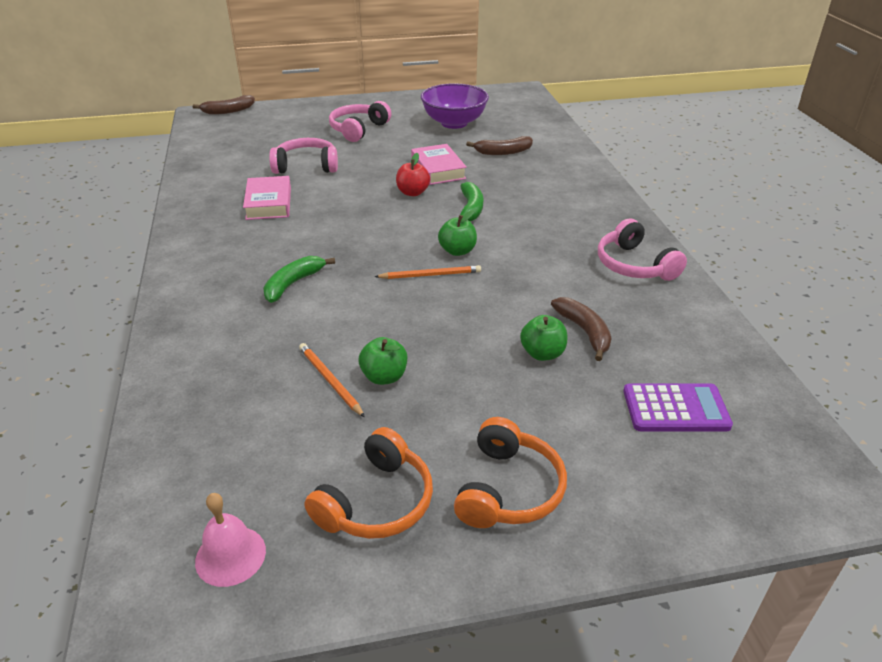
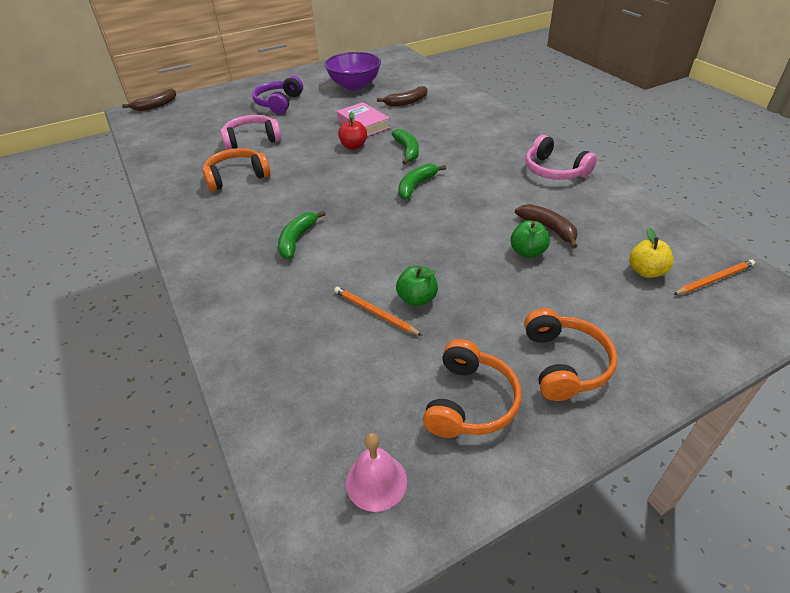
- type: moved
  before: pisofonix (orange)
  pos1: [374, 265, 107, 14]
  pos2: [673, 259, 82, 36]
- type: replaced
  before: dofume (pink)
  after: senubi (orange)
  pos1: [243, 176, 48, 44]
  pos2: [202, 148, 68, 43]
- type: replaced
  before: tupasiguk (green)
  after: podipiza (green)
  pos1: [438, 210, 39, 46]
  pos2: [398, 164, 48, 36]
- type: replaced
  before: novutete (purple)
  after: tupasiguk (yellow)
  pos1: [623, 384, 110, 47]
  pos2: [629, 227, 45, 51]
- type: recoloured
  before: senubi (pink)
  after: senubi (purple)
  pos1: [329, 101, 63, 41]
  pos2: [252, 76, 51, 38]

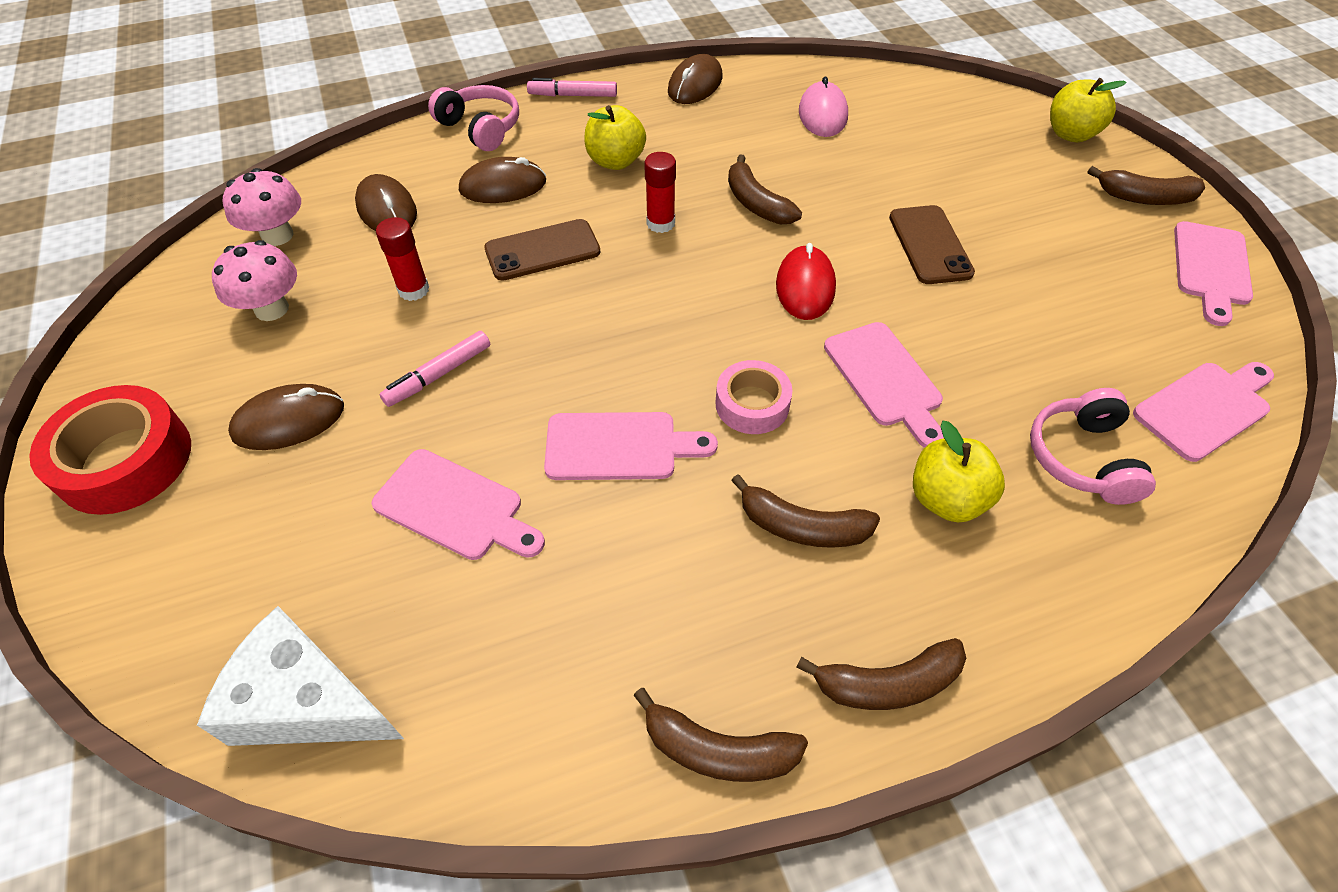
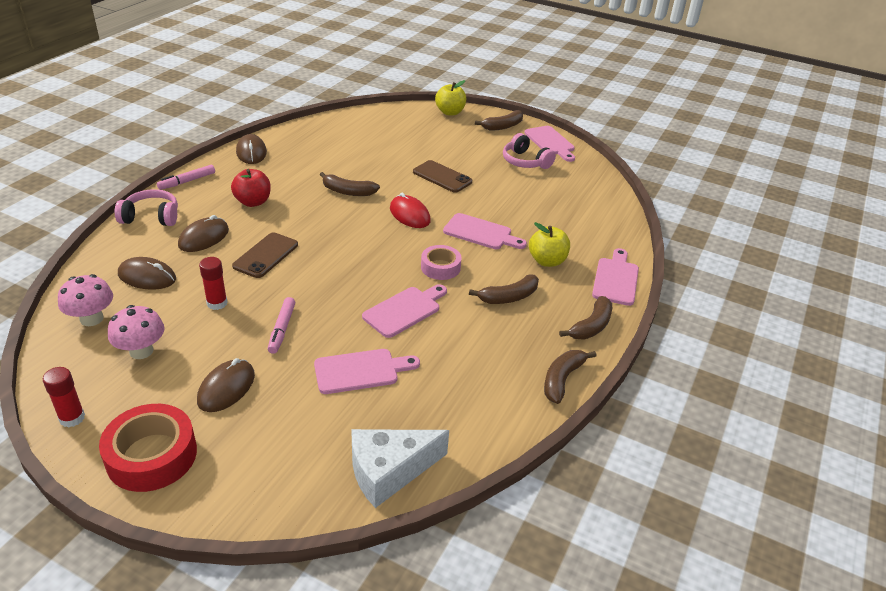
- type: removed
  before: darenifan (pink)
  pos1: [799, 76, 49, 61]
- type: moved
  before: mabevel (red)
  pos1: [644, 152, 32, 81]
  pos2: [43, 367, 42, 61]
- type: moved
  before: senubi (pink)
  pos1: [1030, 388, 126, 117]
  pos2: [503, 133, 53, 36]
- type: moved
  before: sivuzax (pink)
  pos1: [1133, 362, 141, 100]
  pos2: [592, 248, 47, 58]
- type: recoloured
  before: tupasiguk (yellow)
  after: tupasiguk (red)
  pos1: [584, 105, 62, 65]
  pos2: [231, 169, 40, 38]
- type: turned
  before: podipiza (brown)
  pos1: [633, 688, 175, 94]
  pos2: [544, 350, 52, 54]
  turn: 150

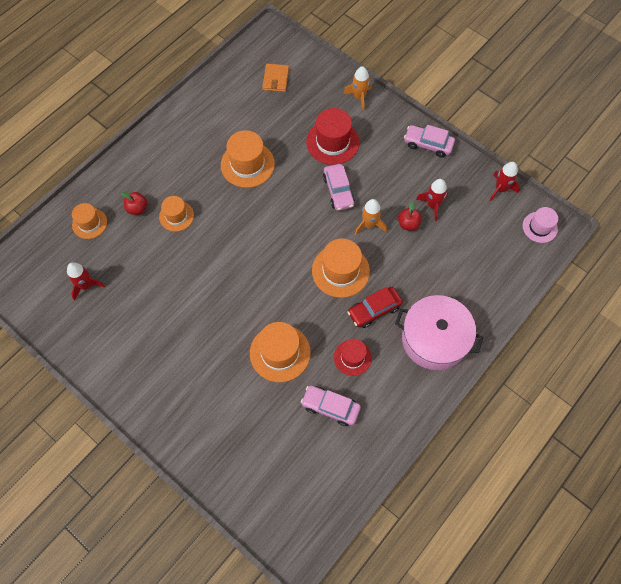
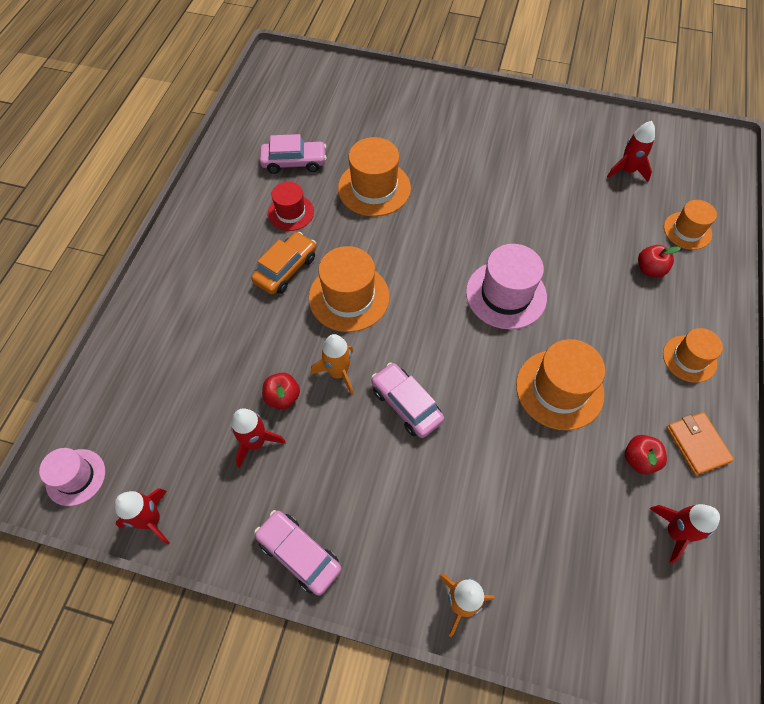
- type: removed
  before: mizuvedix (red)
  pos1: [306, 108, 54, 57]
- type: removed
  before: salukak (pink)
  pos1: [395, 295, 88, 75]
- type: added
  after: mizuvedix (pink)
  pos2: [466, 244, 81, 85]
- type: added
  after: tupasiguk (red)
  pos2: [625, 435, 42, 39]
- type: added
  after: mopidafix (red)
  pos2: [650, 504, 70, 60]
- type: moved
  before: mizuvedix (orange)
  pos1: [159, 196, 35, 36]
  pos2: [663, 328, 60, 55]
- type: moved
  before: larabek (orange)
  pos1: [262, 64, 27, 28]
  pos2: [666, 412, 68, 63]
- type: recoloured
  before: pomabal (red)
  after: pomabal (orange)
  pos1: [347, 287, 56, 41]
  pos2: [251, 232, 65, 63]
- type: turned
  before: pomabal (pink)
  pos1: [404, 125, 51, 33]
  pos2: [254, 510, 88, 86]
  turn: -135

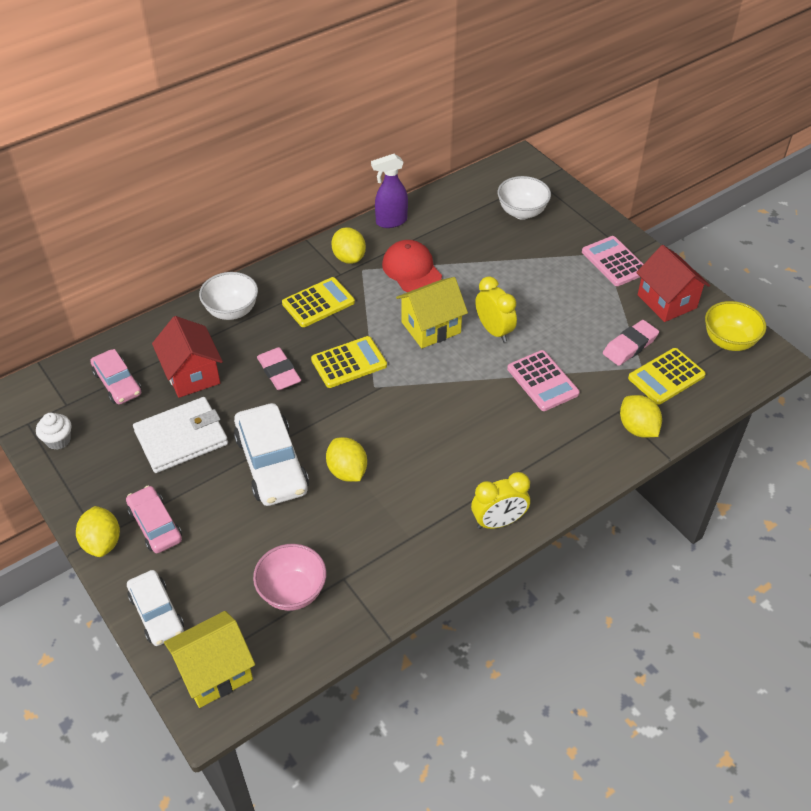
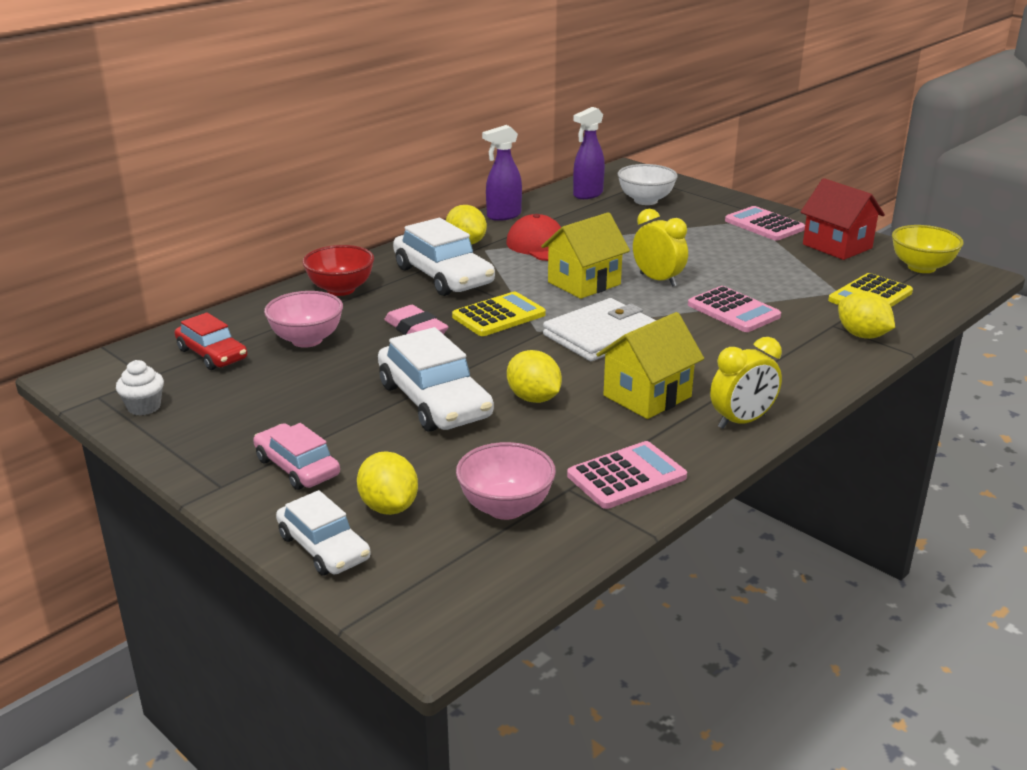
- type: removed
  before: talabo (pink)
  pos1: [603, 320, 56, 46]
- type: added
  after: novutete (pink)
  pos2: [567, 441, 120, 68]
- type: added
  after: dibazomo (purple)
  pos2: [573, 107, 32, 92]
- type: moved
  before: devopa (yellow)
  pos1: [76, 506, 44, 51]
  pos2: [357, 451, 61, 64]
- type: moved
  before: larabek (white)
  pos1: [133, 397, 95, 76]
  pos2: [543, 298, 113, 63]
- type: moved
  before: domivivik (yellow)
  pos1: [164, 611, 91, 97]
  pos2: [596, 312, 108, 107]
- type: replaced
  before: domivivik (red)
  after: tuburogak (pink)
  pos1: [152, 316, 71, 82]
  pos2: [264, 291, 79, 57]
- type: replaced
  before: novutete (yellow)
  after: pomabal (white)
  pos1: [282, 277, 73, 50]
  pos2: [393, 218, 102, 78]
- type: recoloured
  before: pomabal (pink)
  after: pomabal (red)
  pos1: [90, 349, 51, 56]
  pos2: [175, 312, 72, 58]
- type: recoloured
  before: tuburogak (white)
  after: tuburogak (red)
  pos1: [199, 272, 59, 48]
  pos2: [302, 245, 72, 51]

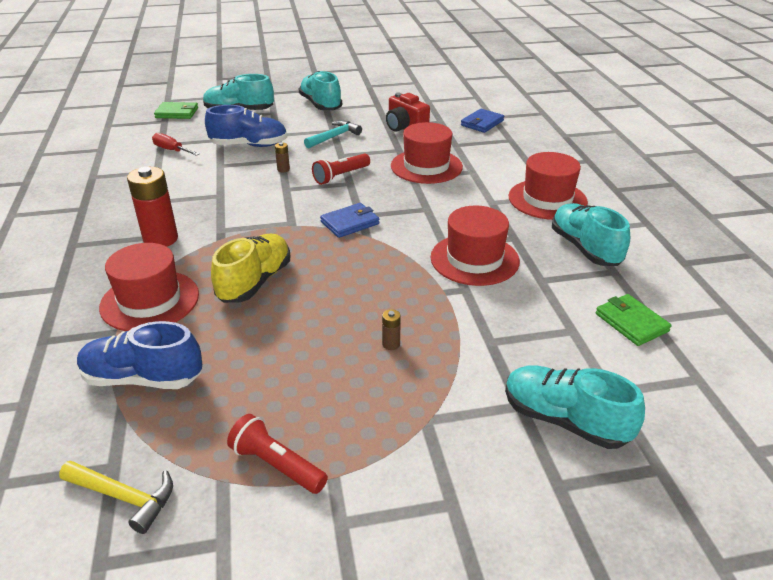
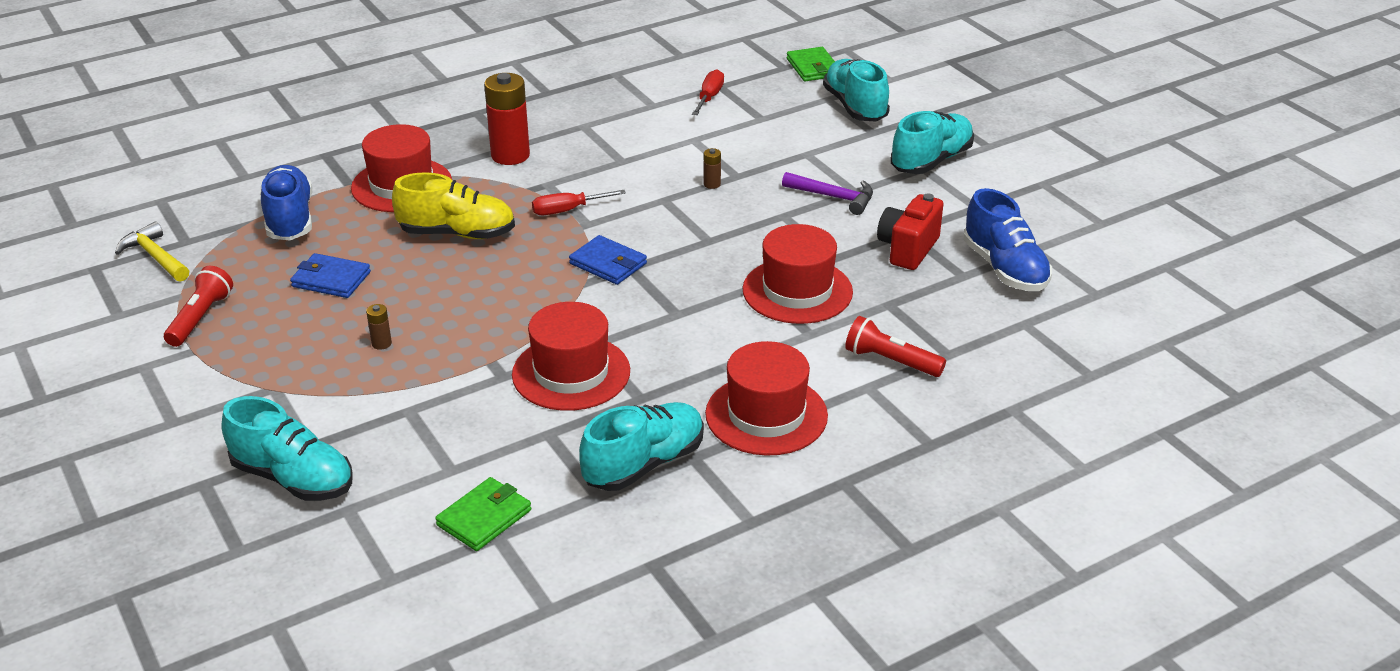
- type: added
  after: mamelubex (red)
  pos2: [532, 190, 94, 25]
- type: moved
  before: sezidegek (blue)
  pos1: [205, 105, 82, 42]
  pos2: [963, 188, 89, 103]
- type: moved
  before: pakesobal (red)
  pos1: [312, 154, 58, 31]
  pos2: [845, 316, 101, 61]
- type: moved
  before: larabek (blue)
  pos1: [461, 109, 43, 24]
  pos2: [290, 253, 81, 45]
- type: recoloured
  before: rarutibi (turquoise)
  after: rarutibi (purple)
  pos1: [304, 121, 58, 28]
  pos2: [782, 172, 91, 43]
- type: turned
  before: rarutibi (yellow)
  pos1: [59, 461, 114, 73]
  pos2: [115, 222, 74, 60]
  turn: 135
- type: turned
  before: sezidegek (turquoise)
  pos1: [505, 365, 140, 84]
  pos2: [221, 396, 132, 105]
  turn: 105

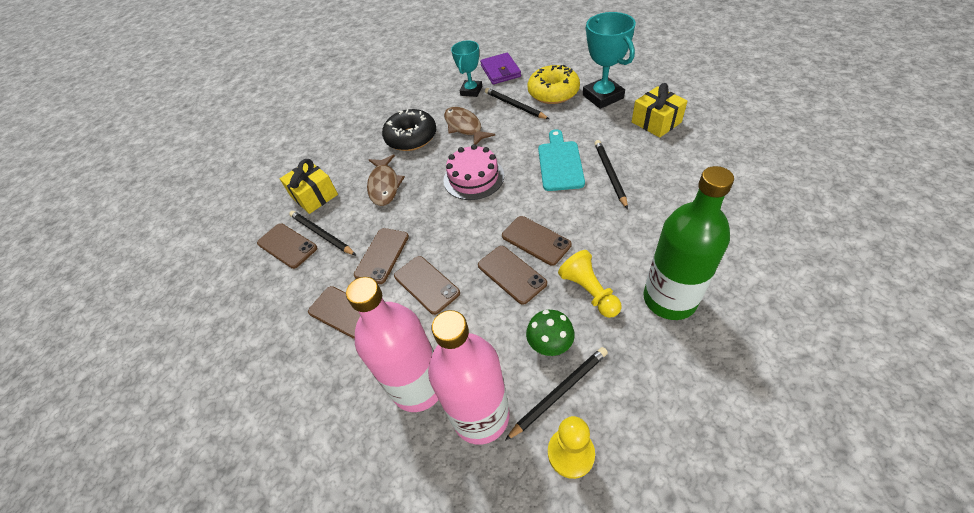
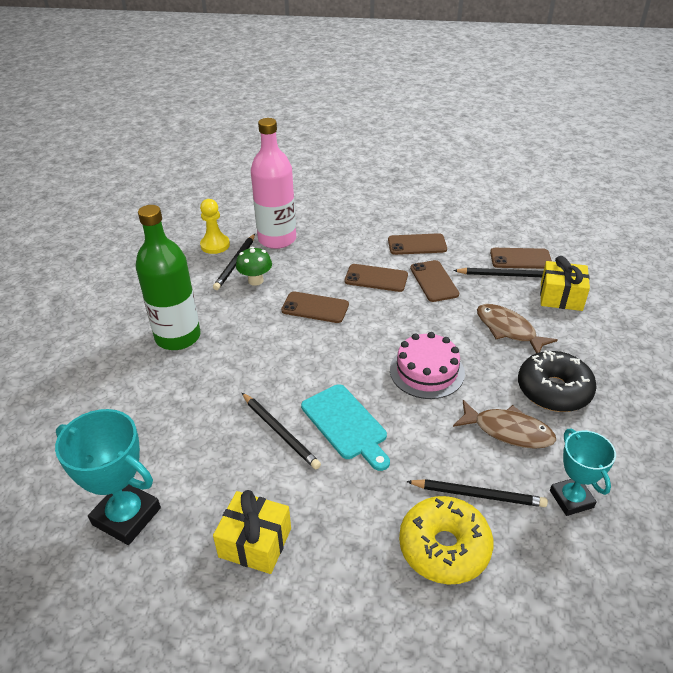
- type: removed
  before: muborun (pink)
  pos1: [346, 277, 93, 135]
- type: removed
  before: larabek (purple)
  pos1: [480, 53, 41, 31]
- type: removed
  before: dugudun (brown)
  pos1: [502, 216, 70, 50]
- type: removed
  before: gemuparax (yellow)
  pos1: [558, 250, 64, 68]
- type: moved
  before: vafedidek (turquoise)
  pos1: [583, 12, 53, 97]
  pos2: [55, 409, 106, 136]

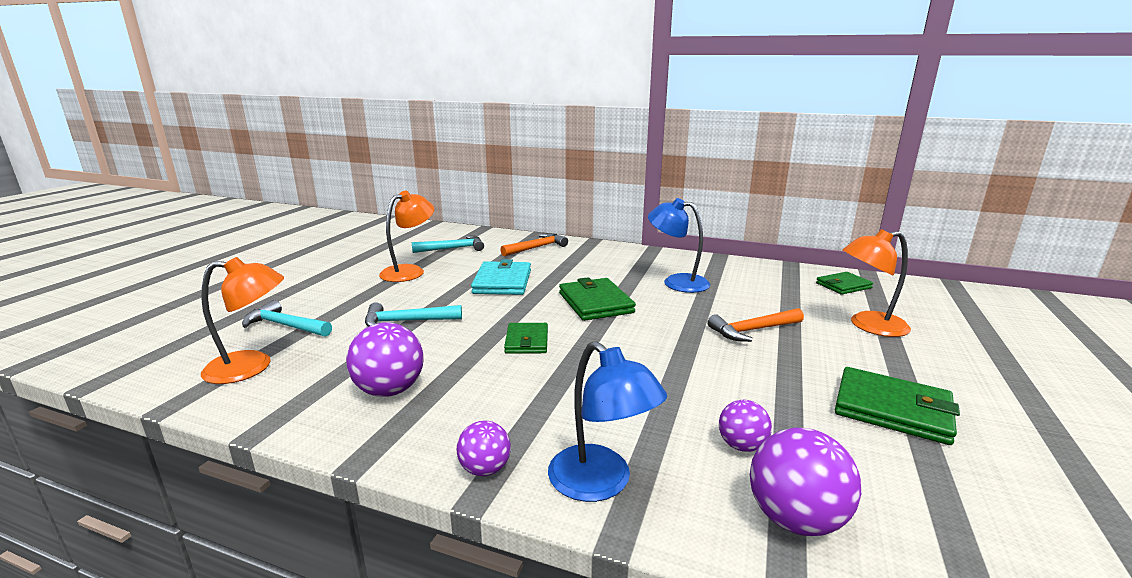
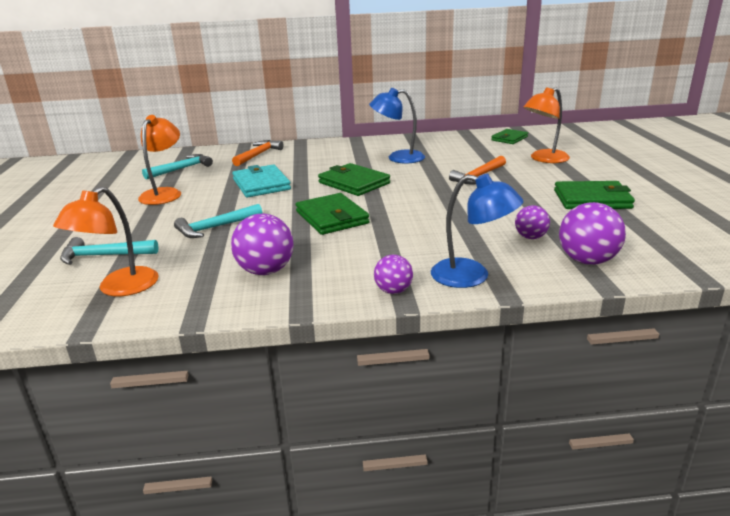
- type: turned
  before: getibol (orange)
  pos1: [201, 257, 83, 127]
  pos2: [53, 186, 106, 110]
  turn: 150
- type: resized
  before: larabek (green)
  pos1: [504, 323, 44, 31]
  pos2: [296, 193, 74, 42]
  scale: 1.56

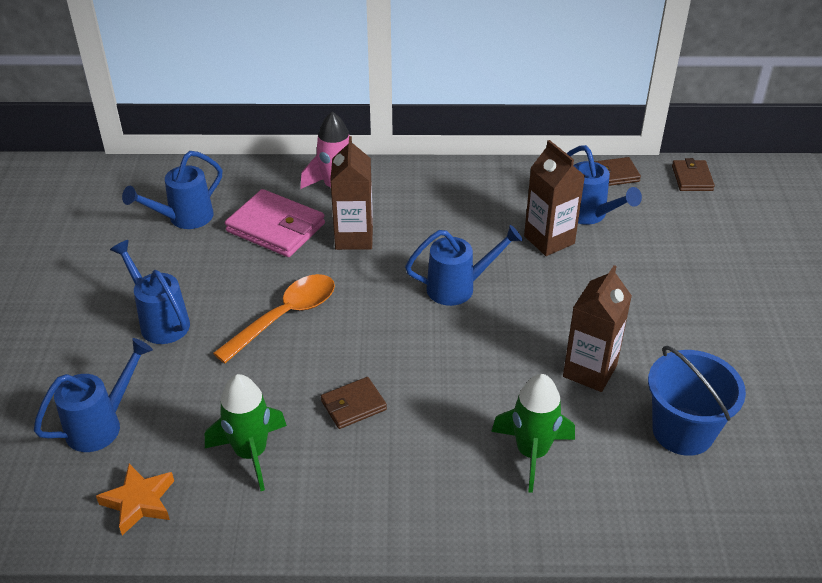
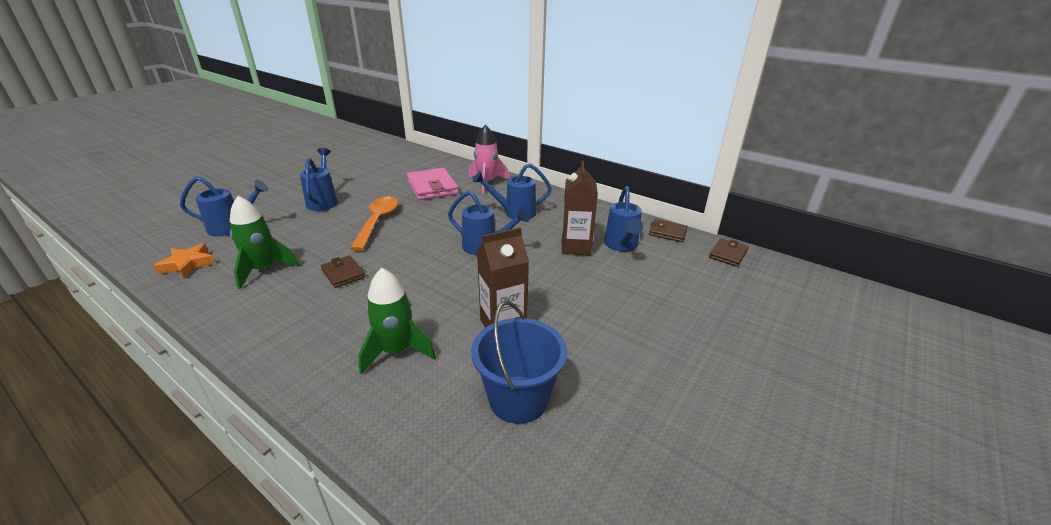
- type: removed
  before: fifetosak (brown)
  pos1: [330, 136, 43, 114]
- type: moved
  before: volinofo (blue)
  pos1: [122, 151, 100, 78]
  pos2: [473, 164, 79, 55]
- type: turned
  before: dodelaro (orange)
  pos1: [213, 274, 122, 89]
  pos2: [350, 197, 48, 54]
  turn: -75
- type: turned
  before: larabek (brown)
  pos1: [321, 377, 66, 52]
  pos2: [321, 255, 44, 33]
  turn: 45

